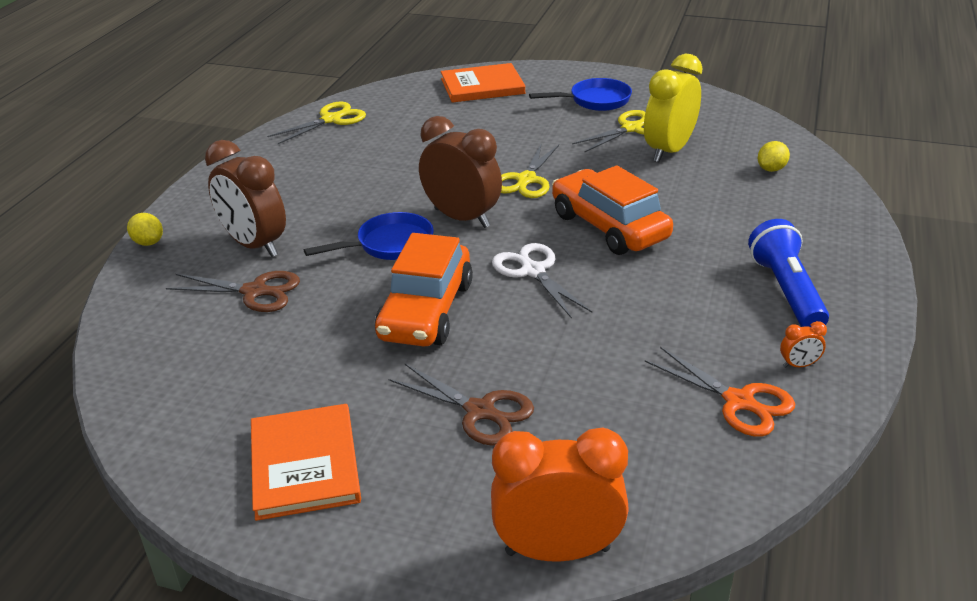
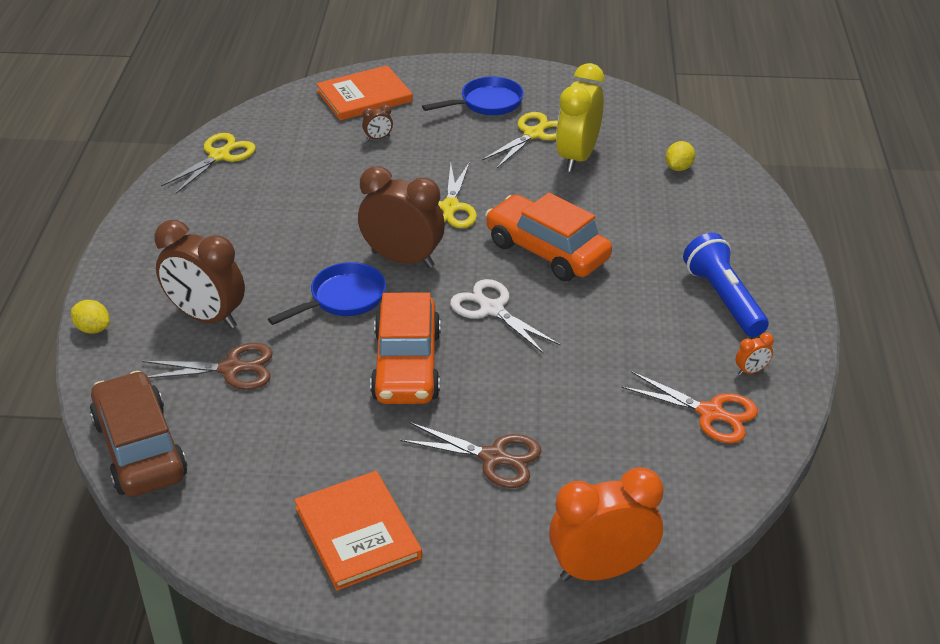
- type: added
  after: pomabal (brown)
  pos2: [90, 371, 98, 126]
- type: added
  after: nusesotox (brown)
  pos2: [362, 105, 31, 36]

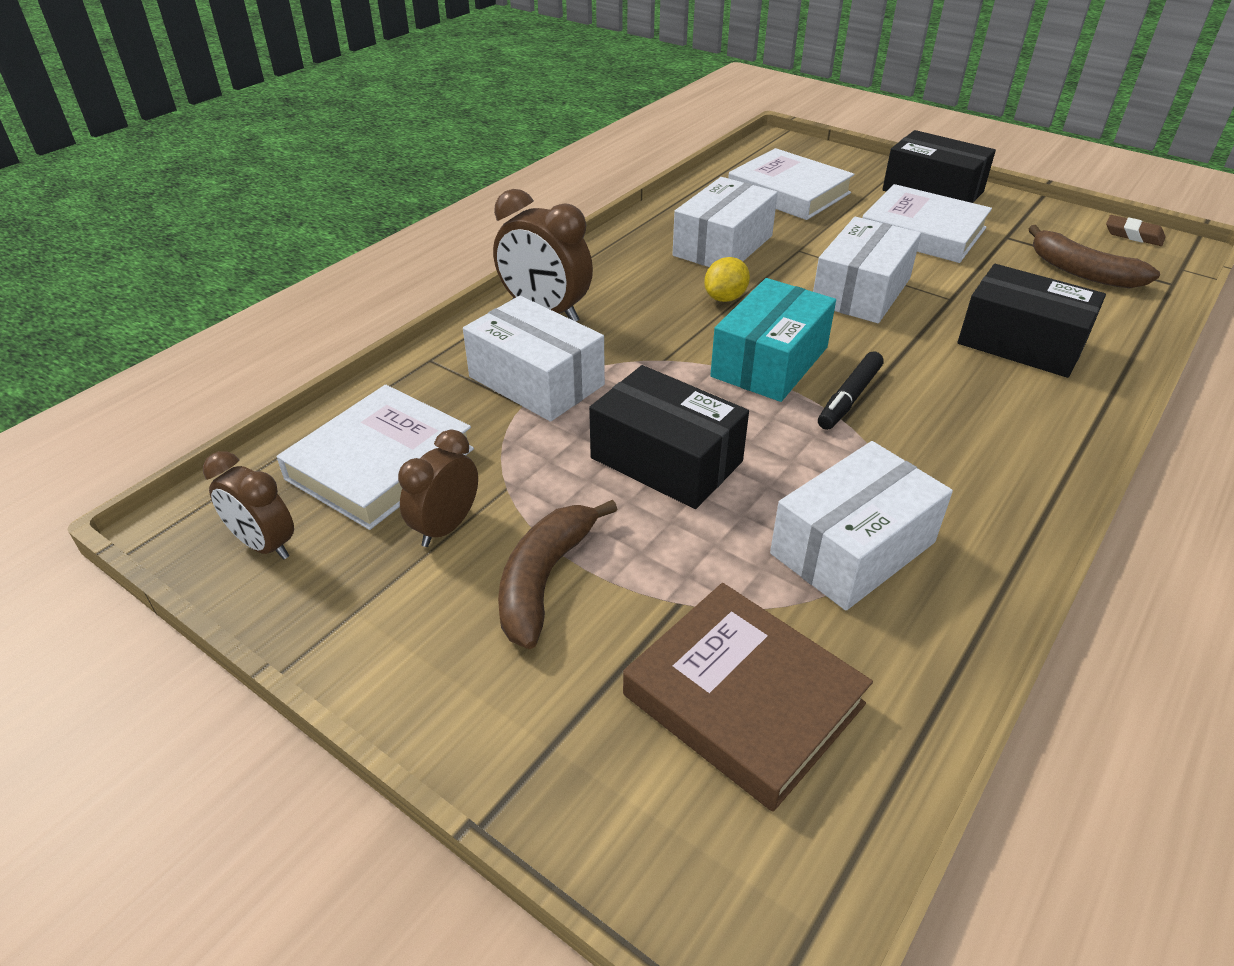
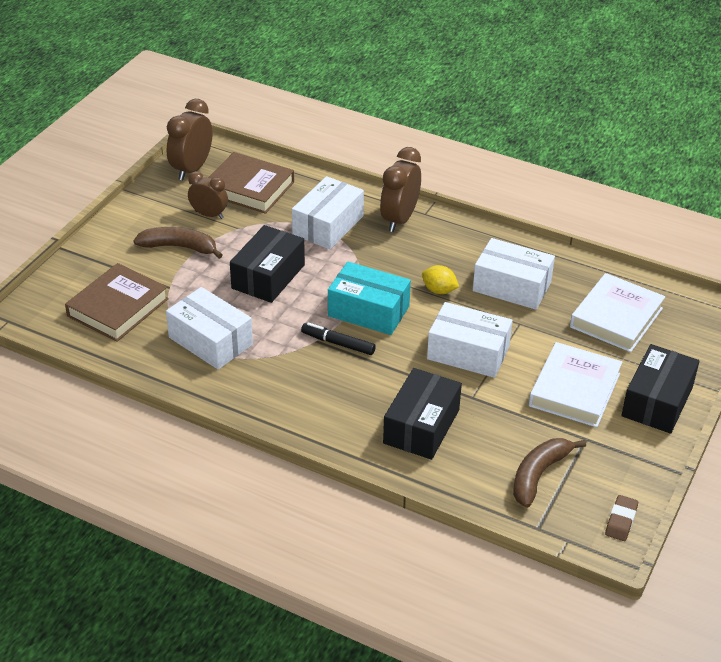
- type: recoloured
  before: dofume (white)
  after: dofume (brown)
  pos1: [277, 385, 197, 145]
  pos2: [208, 152, 86, 62]
- type: resized
  before: nusesotox (brown)
  pos1: [203, 451, 91, 109]
  pos2: [167, 99, 46, 81]
  scale: 1.54

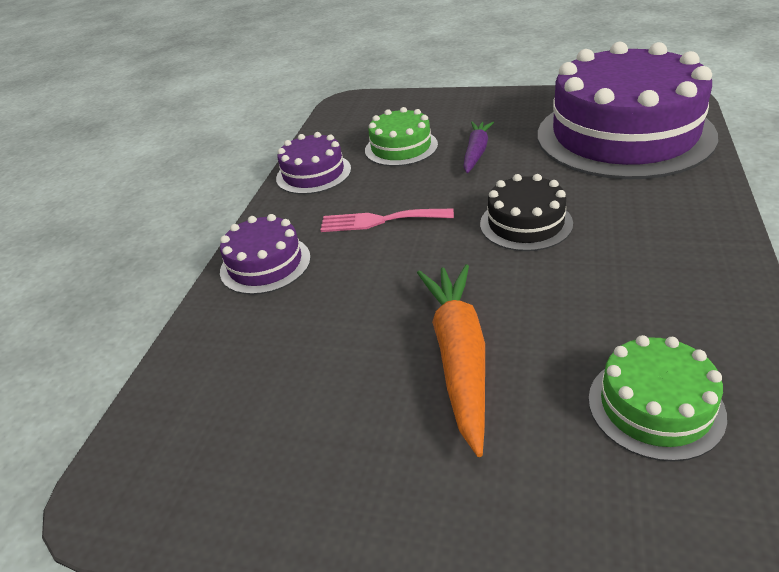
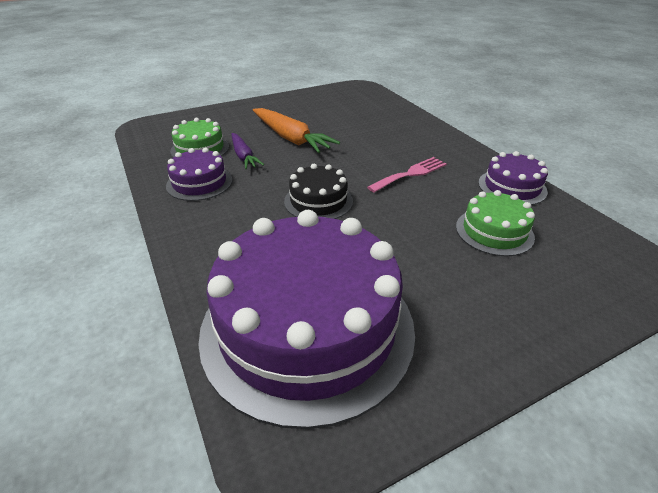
- type: moved
  before: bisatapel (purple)
  pos1: [220, 214, 91, 81]
  pos2: [166, 148, 66, 53]
- type: moved
  before: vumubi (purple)
  pos1: [463, 122, 31, 51]
  pos2: [231, 133, 33, 36]

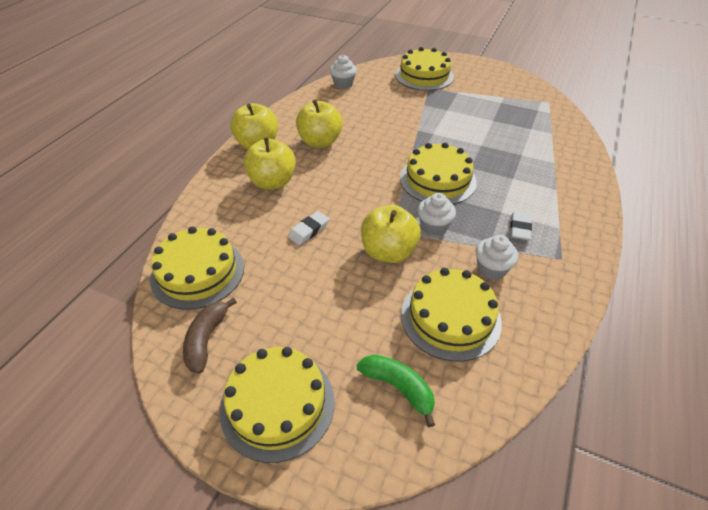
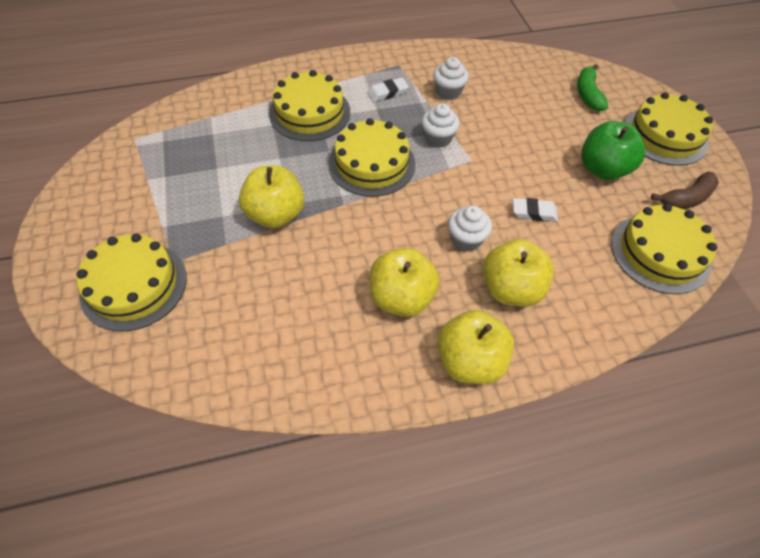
- type: added
  after: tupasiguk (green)
  pos2: [581, 121, 64, 59]
- type: moved
  before: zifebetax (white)
  pos1: [330, 55, 27, 34]
  pos2: [448, 205, 44, 47]
- type: moved
  before: tupasiguk (yellow)
  pos1: [361, 205, 60, 58]
  pos2: [239, 165, 65, 63]
- type: moved
  before: bisatapel (yellow)
  pos1: [401, 268, 101, 94]
  pos2: [269, 70, 81, 71]

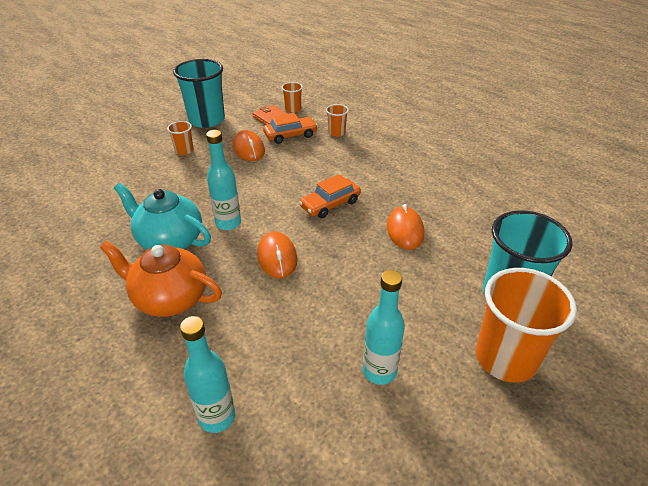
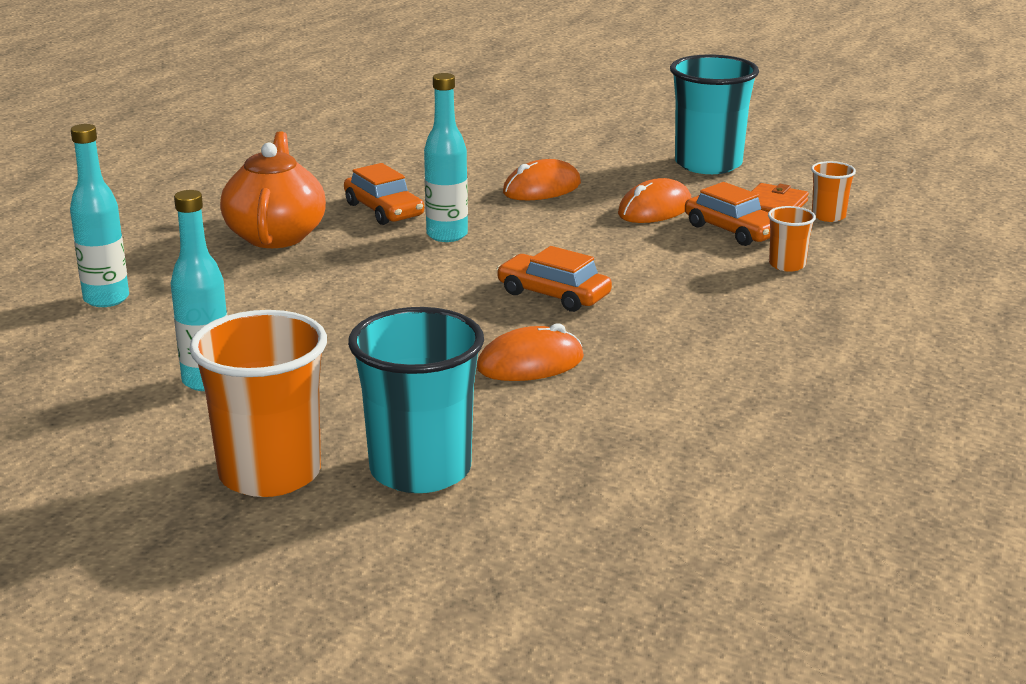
- type: removed
  before: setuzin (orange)
  pos1: [167, 121, 27, 34]
- type: moved
  before: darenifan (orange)
  pos1: [257, 231, 40, 48]
  pos2: [503, 159, 78, 41]
- type: replaced
  before: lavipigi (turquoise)
  after: pomabal (orange)
  pos1: [114, 183, 97, 67]
  pos2: [344, 163, 80, 62]

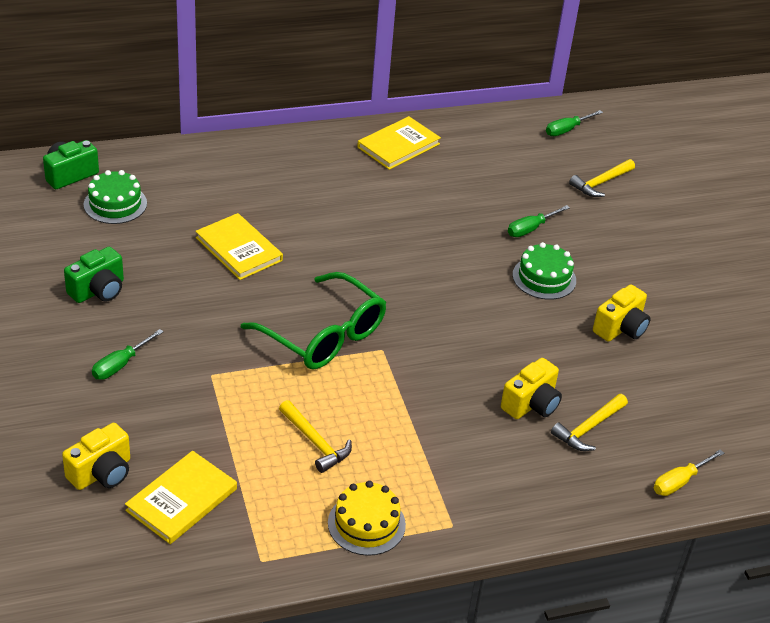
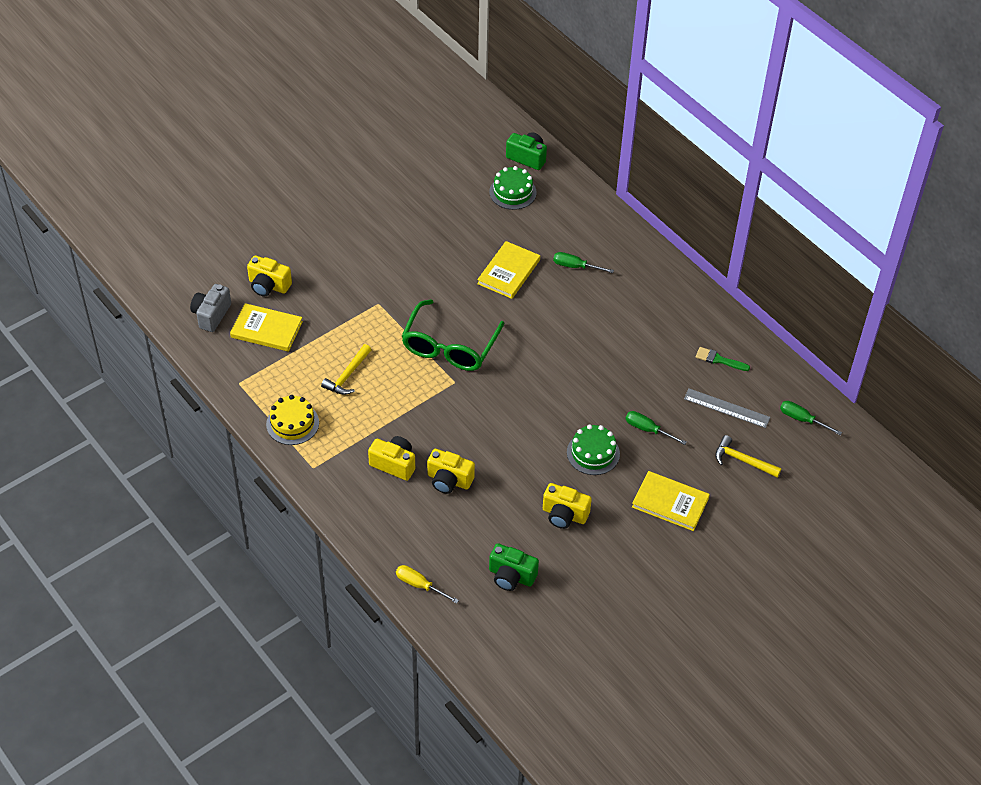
- type: removed
  before: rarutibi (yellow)
  pos1: [551, 394, 77, 57]
- type: added
  after: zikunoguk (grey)
  pos2: [190, 284, 41, 48]
- type: added
  after: zikunoguk (yellow)
  pos2: [368, 436, 47, 45]
- type: added
  after: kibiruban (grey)
  pos2: [684, 388, 86, 40]
- type: added
  after: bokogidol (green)
  pos2: [696, 347, 54, 24]
- type: moved
  before: zikunoguk (green)
  pos1: [64, 247, 60, 56]
  pos2: [489, 543, 50, 48]
- type: moved
  before: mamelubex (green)
  pos1: [92, 329, 72, 51]
  pos2: [553, 252, 61, 21]
- type: moved
  before: dofume (yellow)
  pos1: [357, 116, 84, 54]
  pos2: [632, 471, 78, 60]

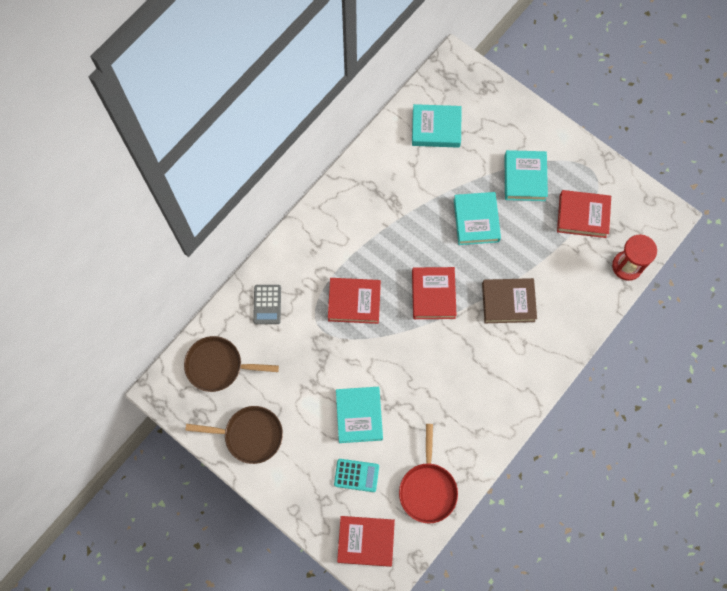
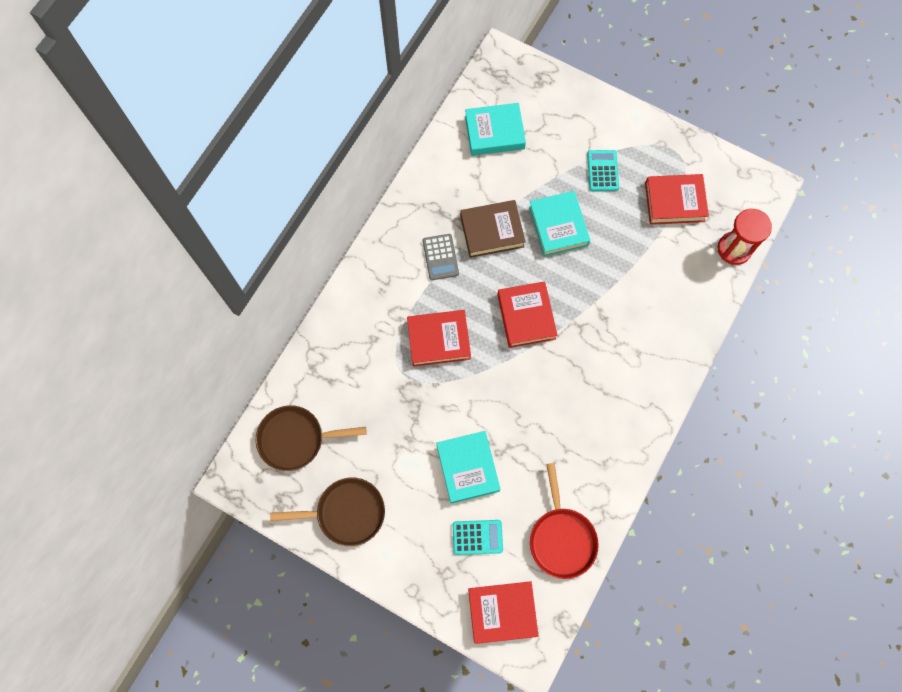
- type: moved
  before: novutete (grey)
  pos1: [253, 285, 28, 39]
  pos2: [423, 234, 36, 46]
- type: moved
  before: dofume (brown)
  pos1: [482, 278, 55, 45]
  pos2: [460, 200, 65, 58]
- type: replaced
  before: dofume (turquoise)
  after: novutete (turquoise)
  pos1: [505, 150, 43, 51]
  pos2: [587, 150, 32, 41]

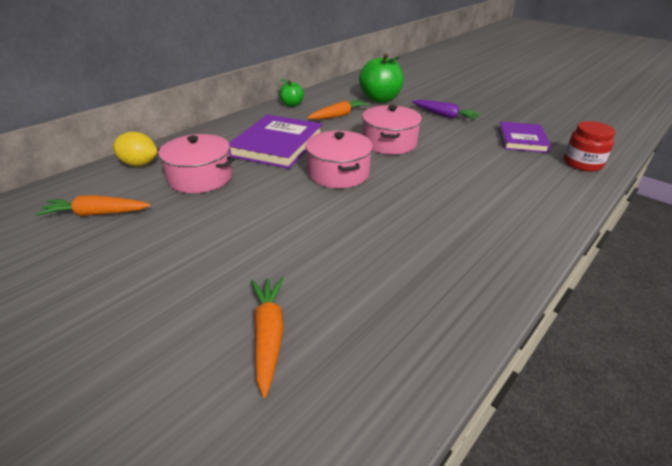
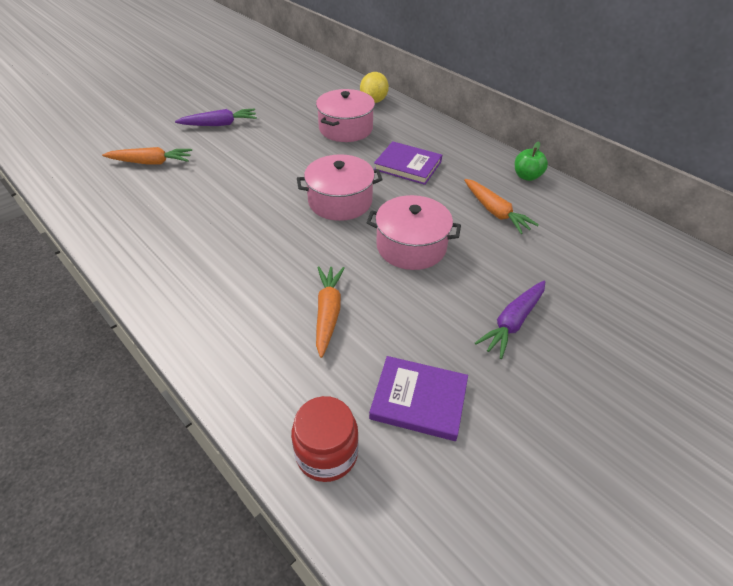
- type: removed
  before: tupasiguk (green)
  pos1: [359, 53, 45, 50]
- type: added
  after: vumubi (purple)
  pos2: [175, 109, 82, 17]
- type: moved
  before: vumubi (orange)
  pos1: [36, 195, 115, 21]
  pos2: [316, 266, 29, 92]
- type: resized
  before: dofume (purple)
  pos1: [229, 115, 94, 54]
  pos2: [374, 141, 68, 44]
  scale: 0.64

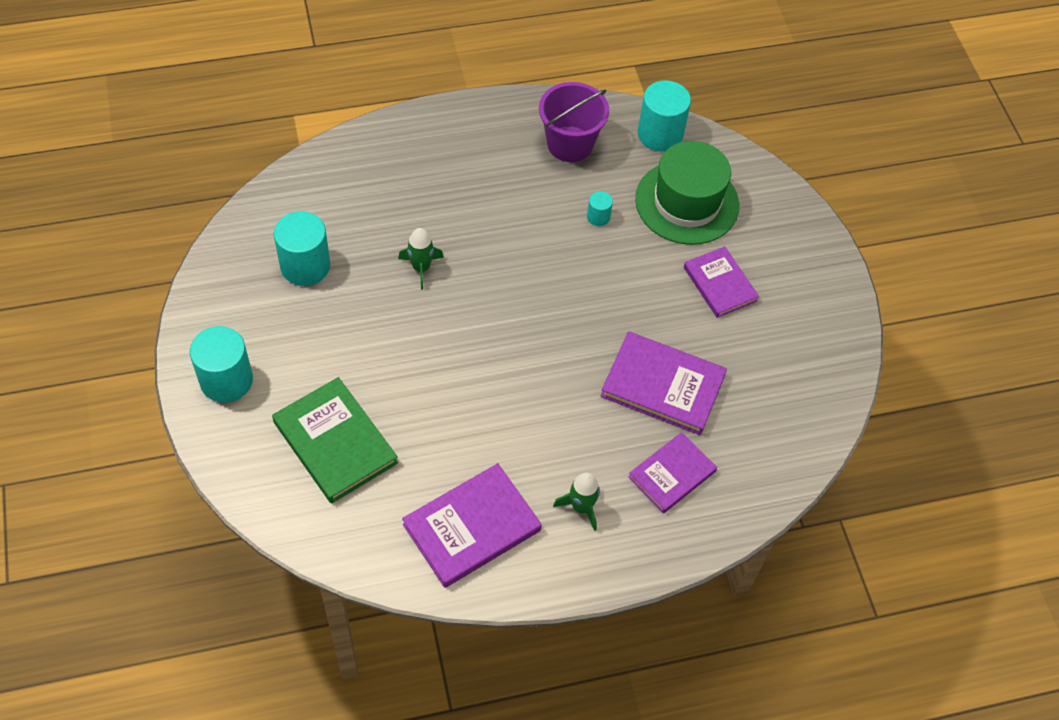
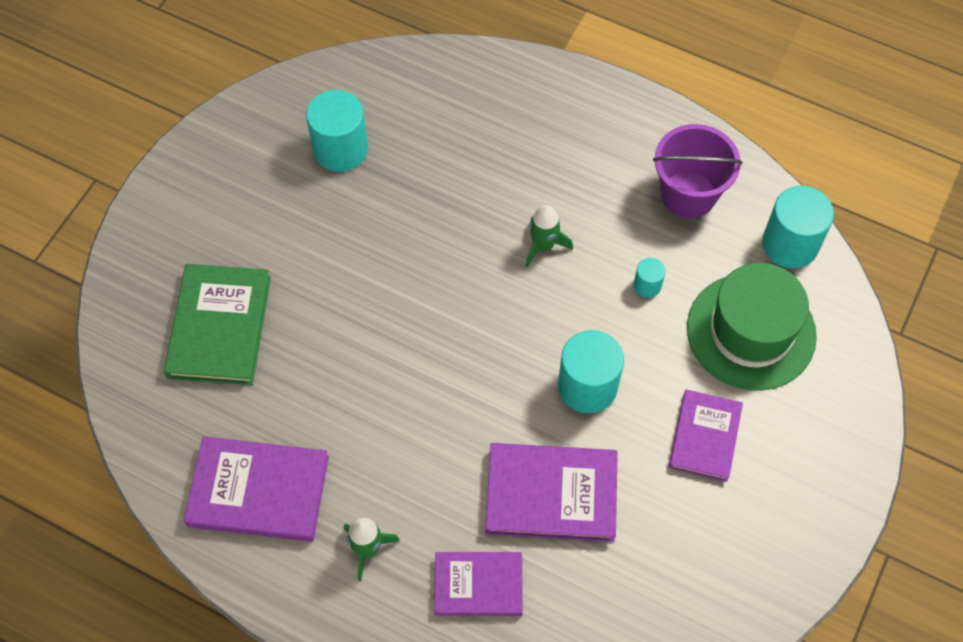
- type: moved
  before: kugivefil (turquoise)
  pos1: [190, 326, 63, 77]
  pos2: [558, 330, 66, 83]
- type: moved
  before: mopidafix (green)
  pos1: [398, 228, 46, 62]
  pos2: [526, 205, 47, 62]
- type: turned
  before: dofume (purple)
  pos1: [601, 331, 126, 104]
  pos2: [485, 443, 133, 99]
  turn: -60

